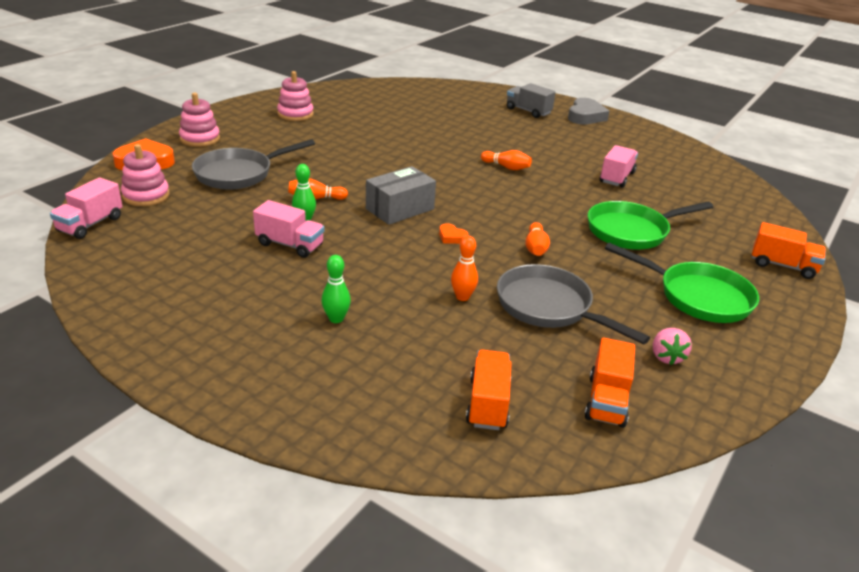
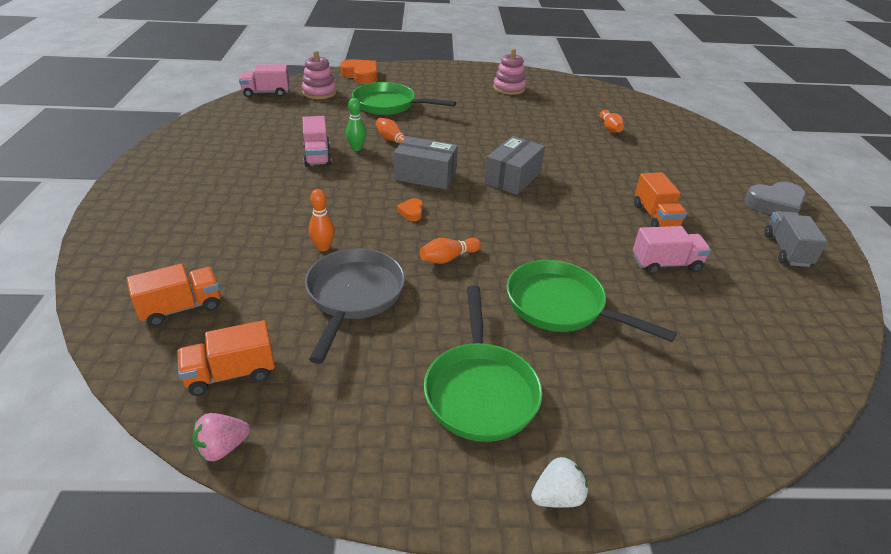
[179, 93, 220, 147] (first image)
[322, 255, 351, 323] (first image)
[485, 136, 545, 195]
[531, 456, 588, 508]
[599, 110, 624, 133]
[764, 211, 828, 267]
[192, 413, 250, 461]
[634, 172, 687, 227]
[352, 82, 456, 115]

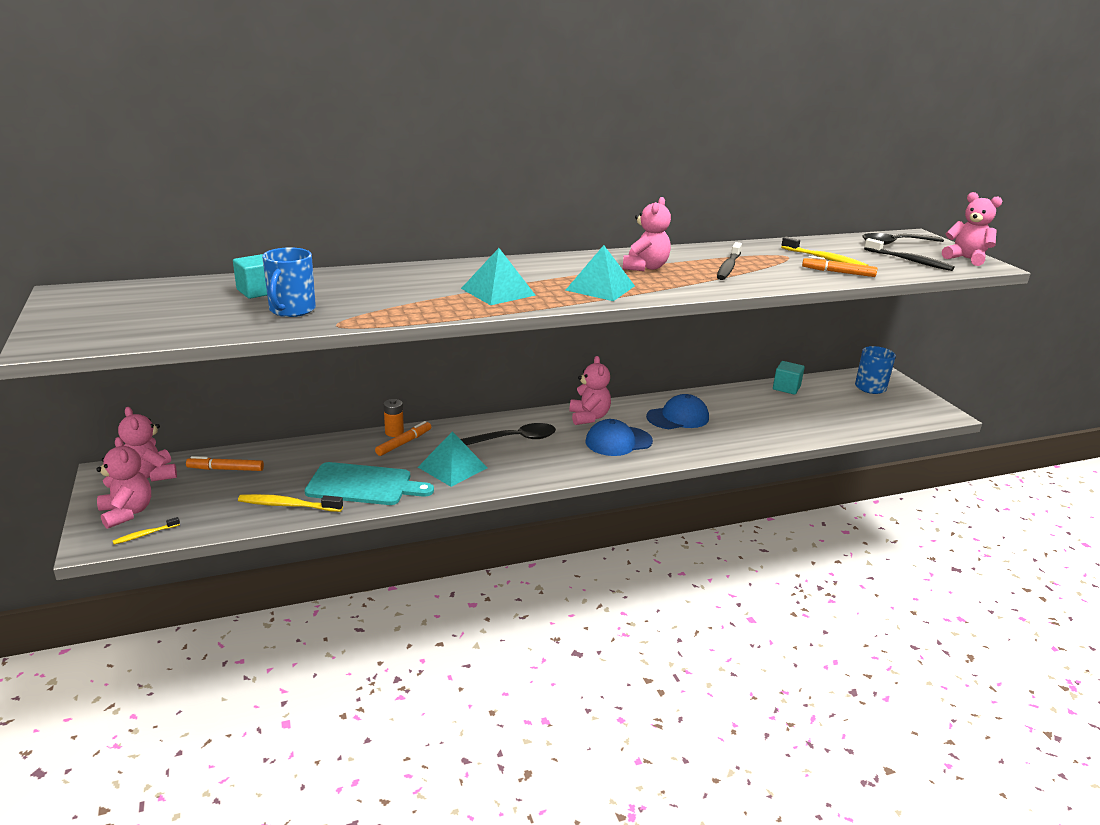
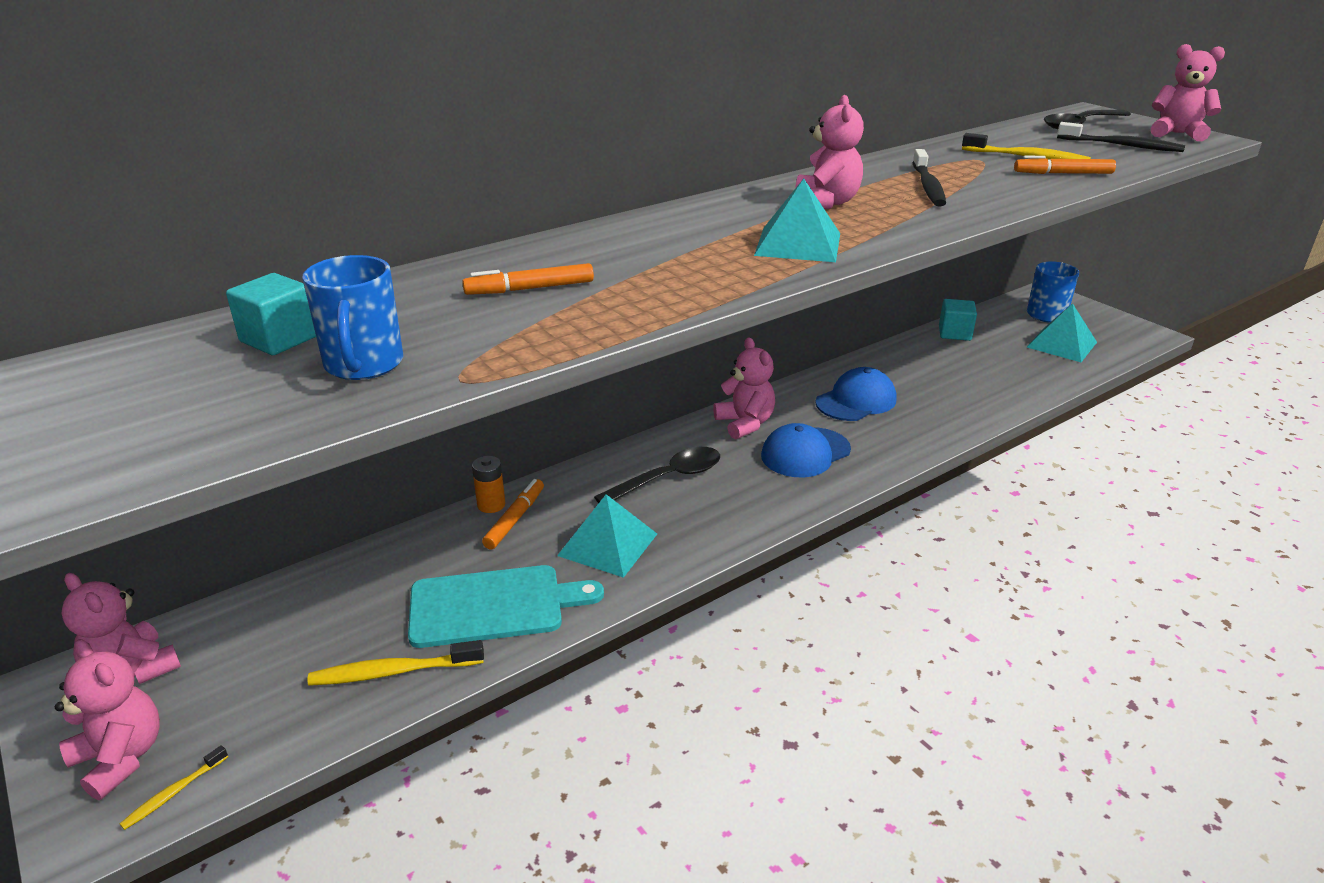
[462, 263, 594, 295]
[1027, 303, 1097, 362]

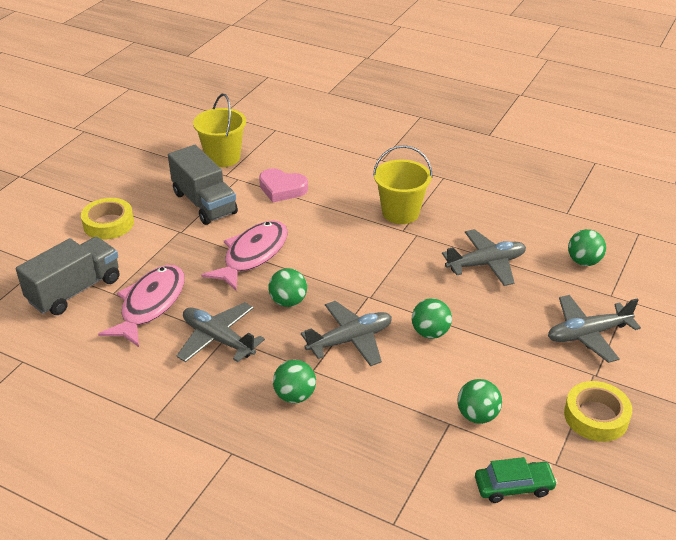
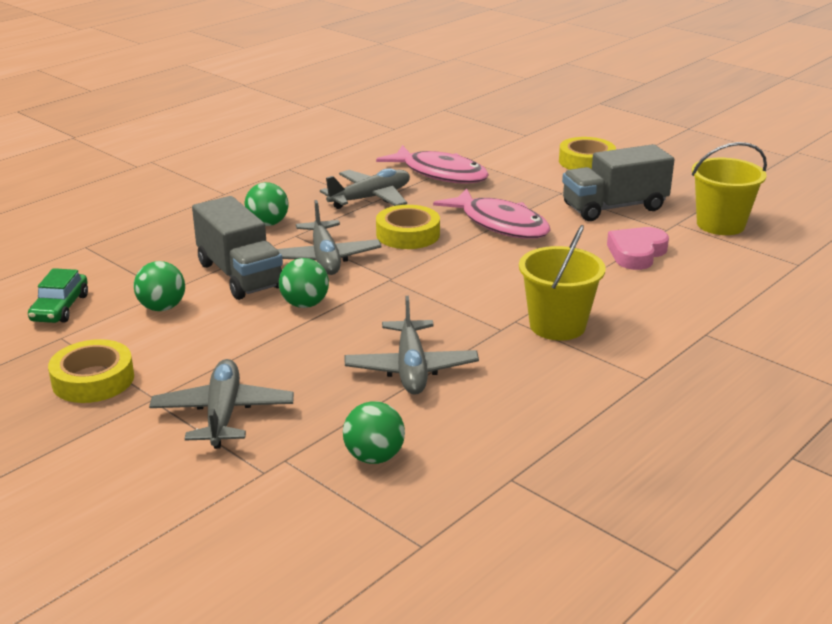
[192, 196, 283, 300]
[376, 205, 440, 249]

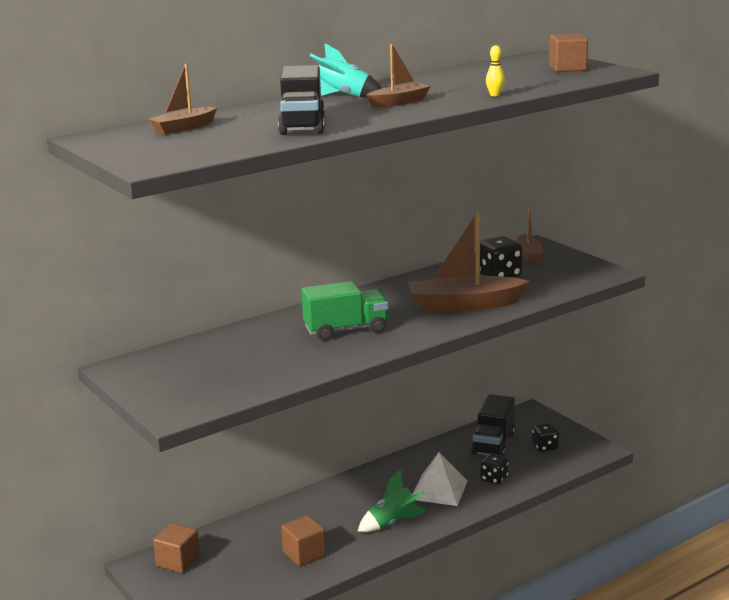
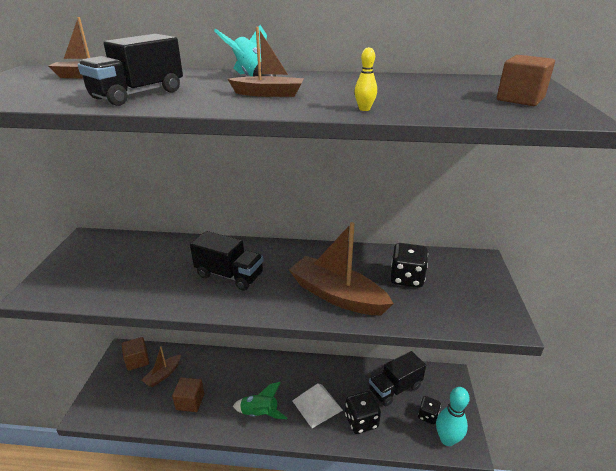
[436, 387, 470, 446]
[142, 346, 181, 387]
[190, 231, 264, 290]
[345, 391, 381, 434]

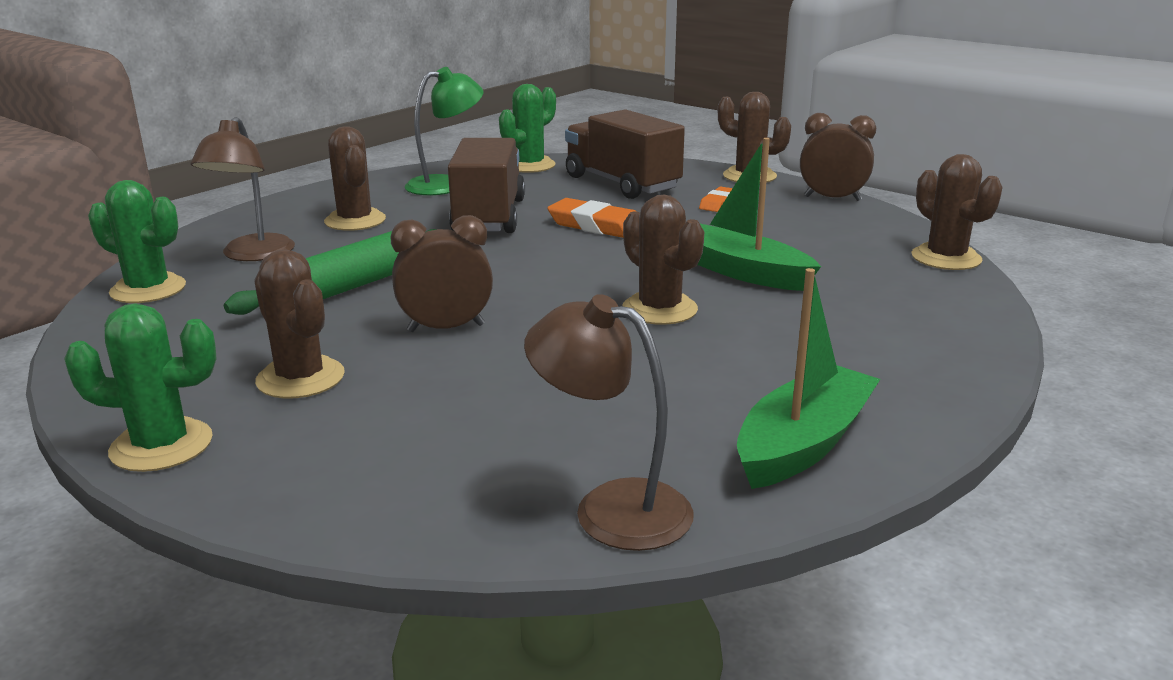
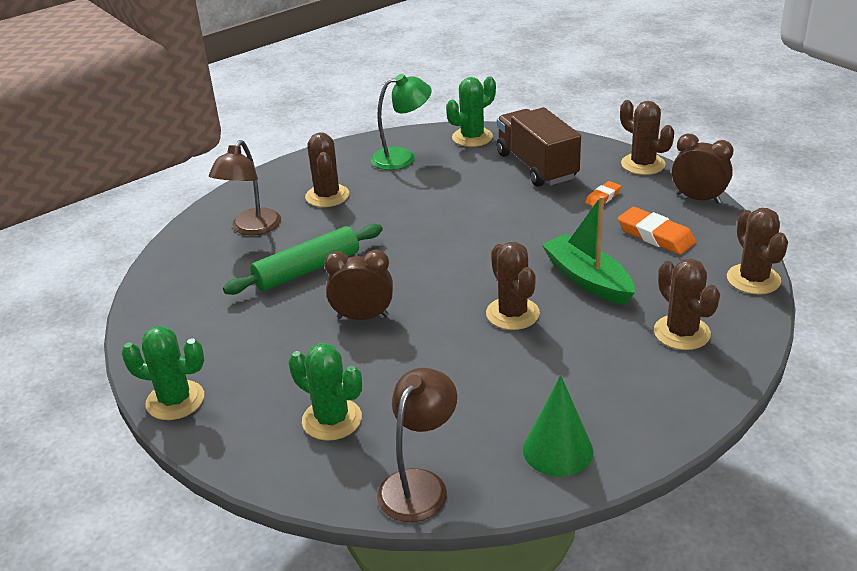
[448, 138, 525, 233] (first image)
[288, 343, 362, 441]
[654, 259, 720, 350]
[618, 207, 696, 255]
[523, 375, 593, 477]
[377, 368, 457, 522]

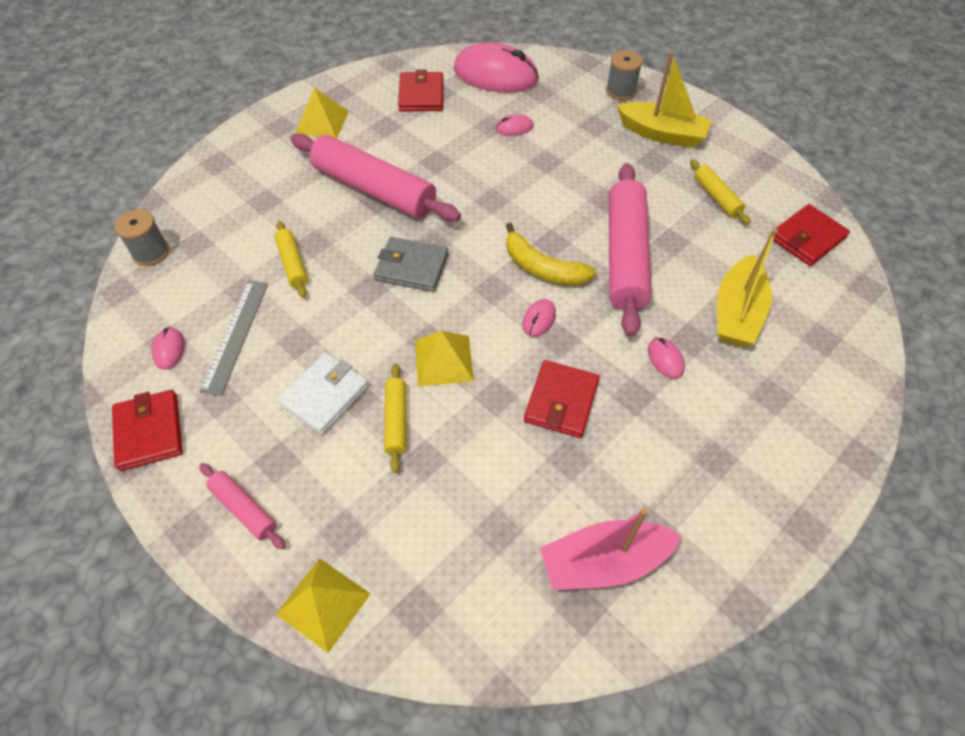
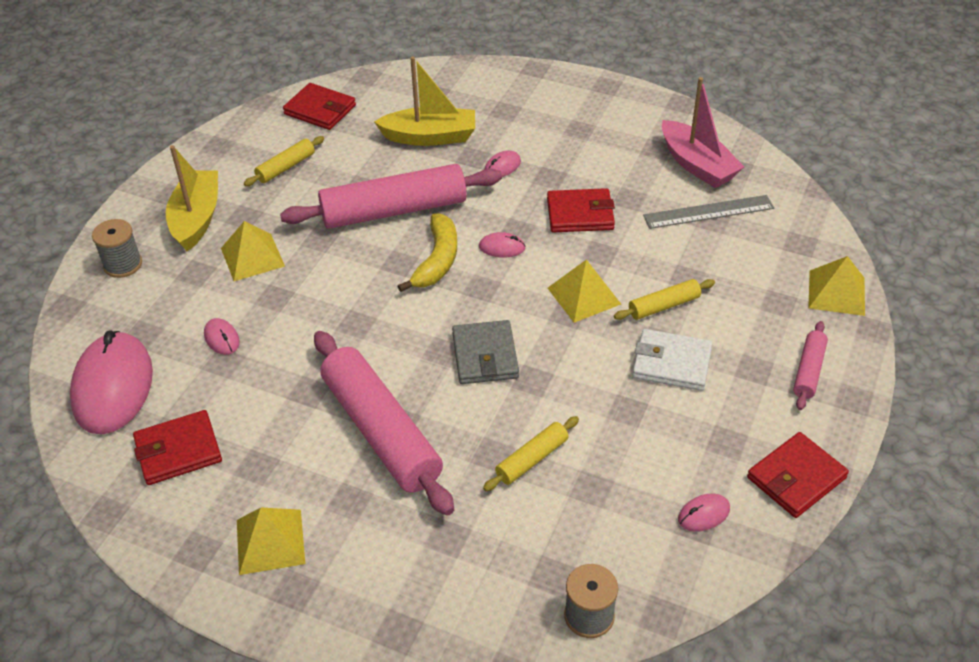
[221, 221, 285, 281]
[643, 195, 774, 229]
[314, 331, 454, 516]

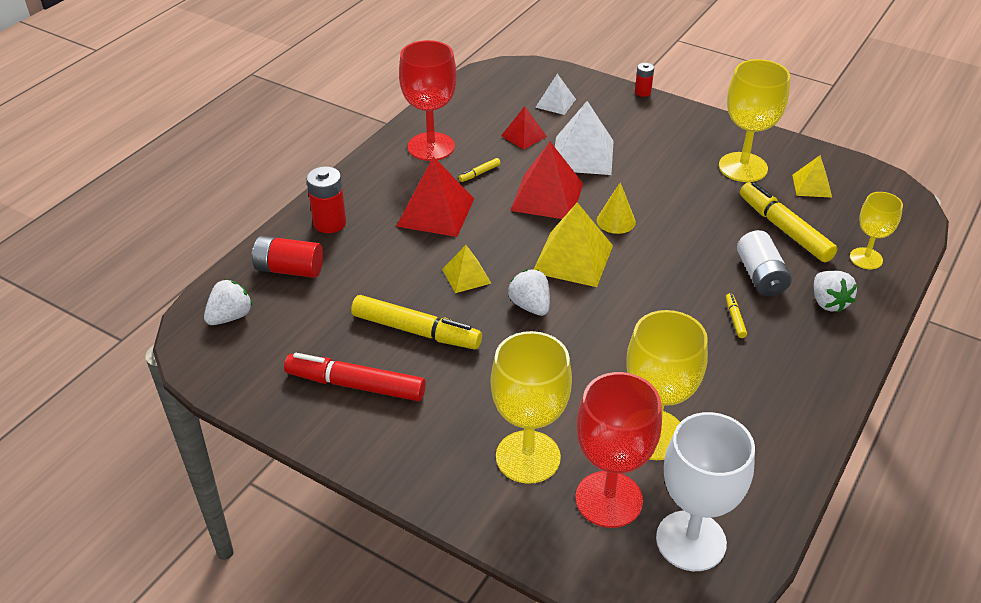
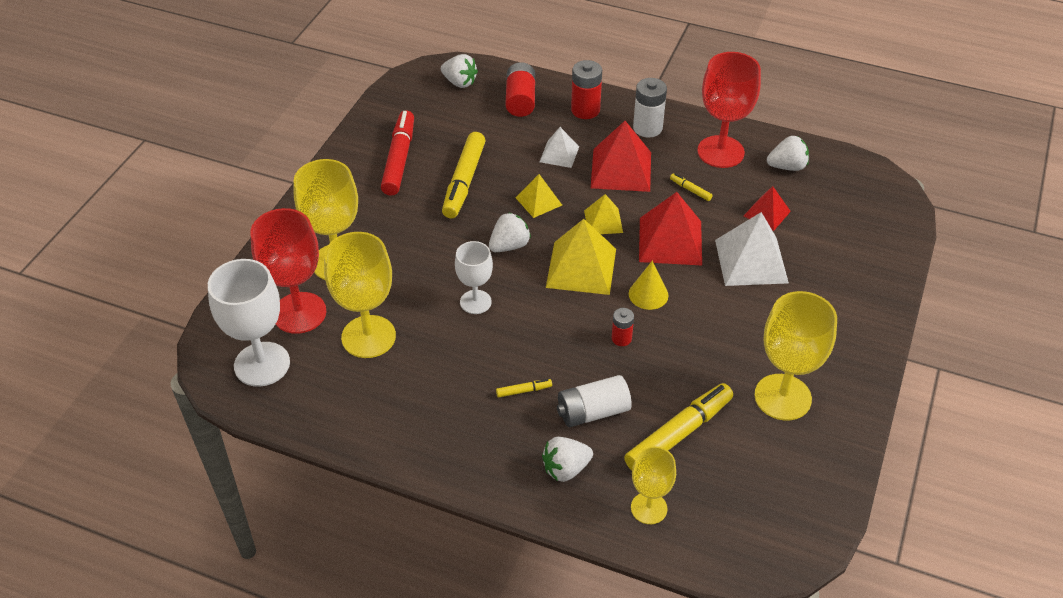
[455, 241, 493, 314]
[633, 78, 667, 137]
[767, 136, 809, 171]
[540, 127, 579, 168]
[611, 308, 634, 346]
[584, 194, 623, 234]

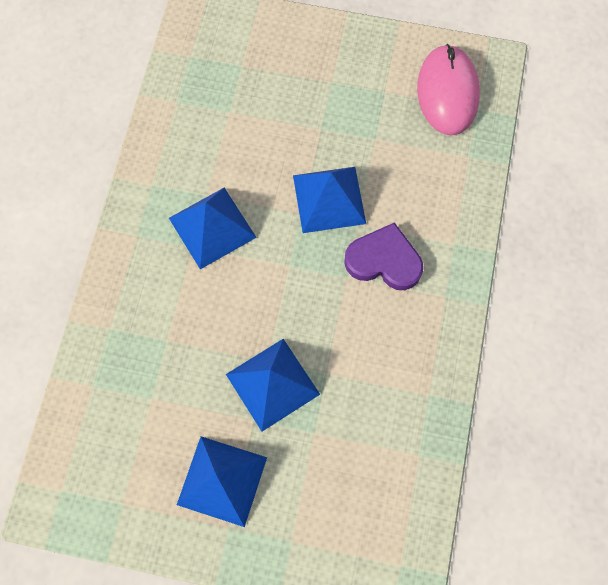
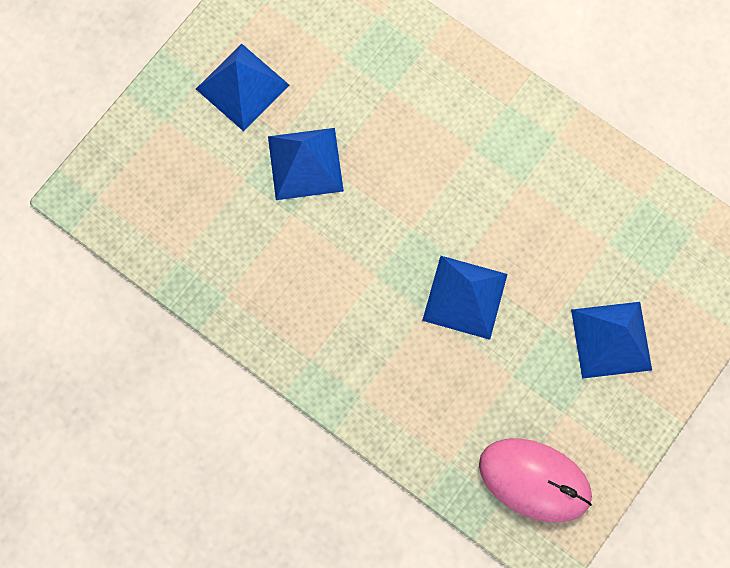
[344, 222, 423, 290] (first image)
[571, 302, 652, 379]

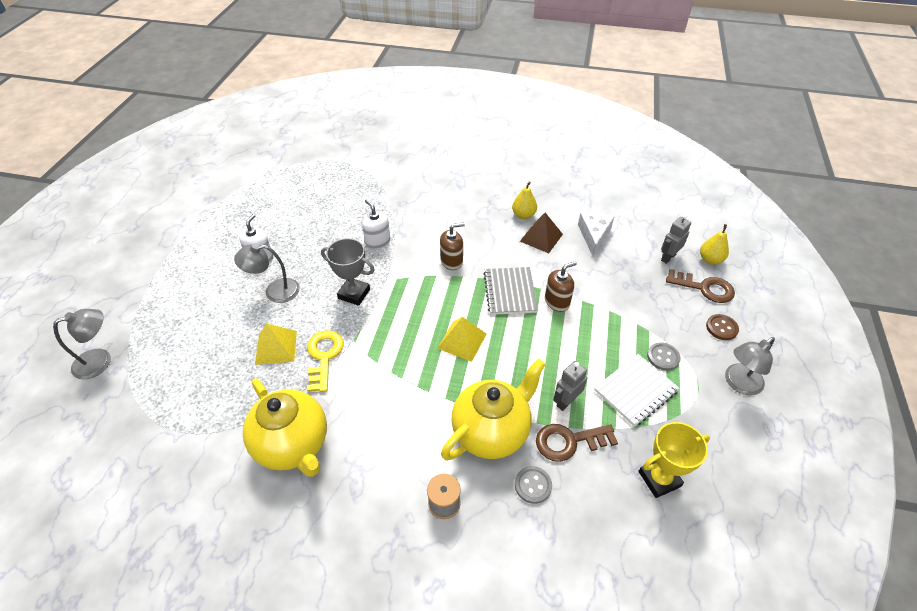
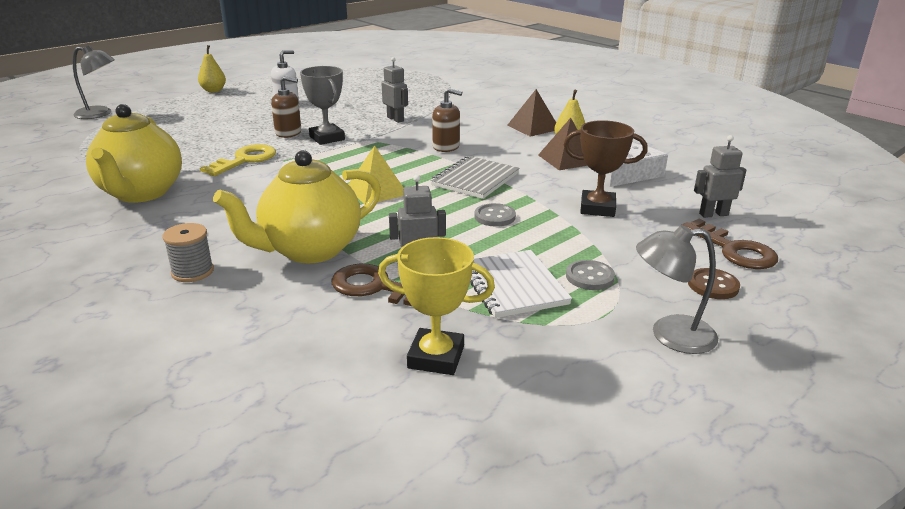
[234, 243, 300, 303] (first image)
[255, 323, 297, 365] (first image)
[507, 89, 556, 137]
[564, 120, 648, 217]
[474, 203, 516, 227]
[271, 76, 301, 138]
[198, 45, 226, 93]
[382, 57, 408, 123]
[213, 150, 381, 263]
[470, 250, 572, 318]

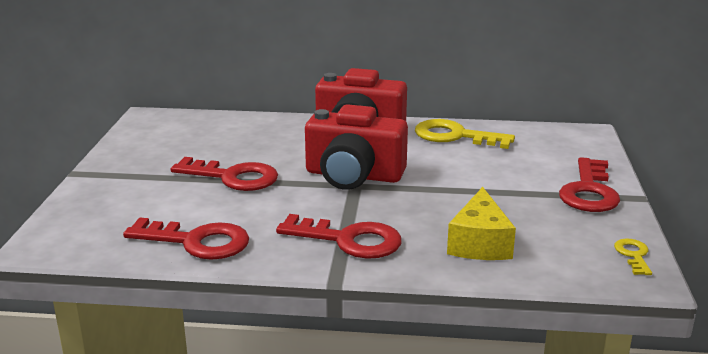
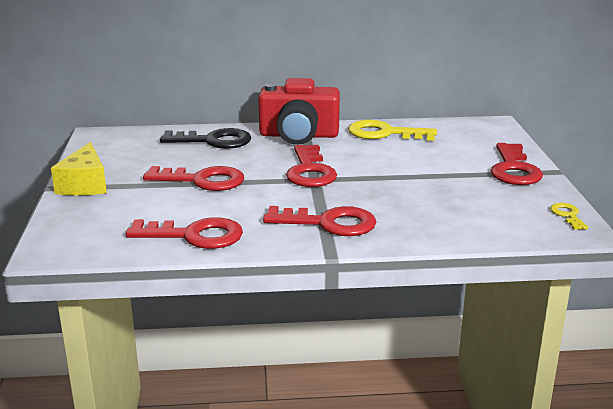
[160, 128, 251, 149]
[51, 142, 107, 196]
[286, 145, 337, 187]

